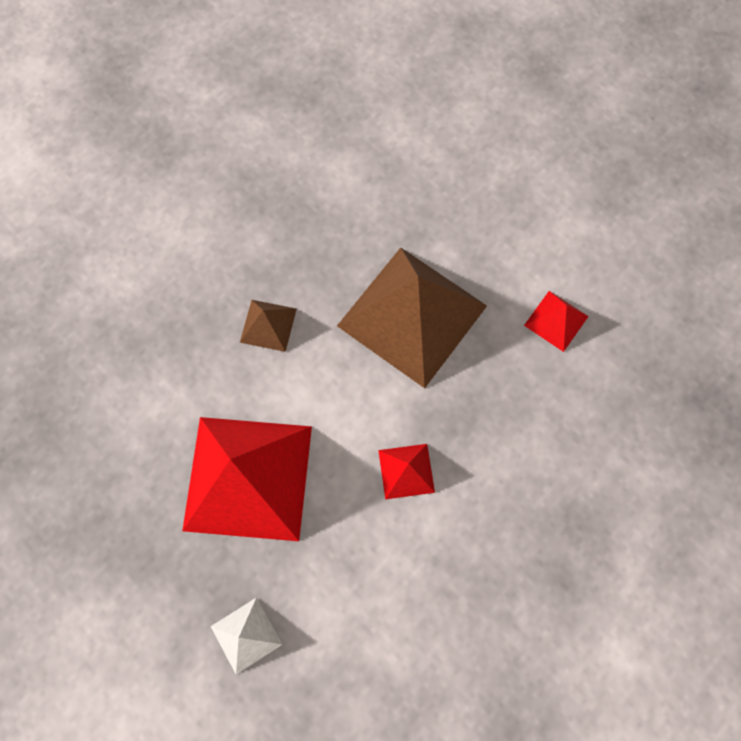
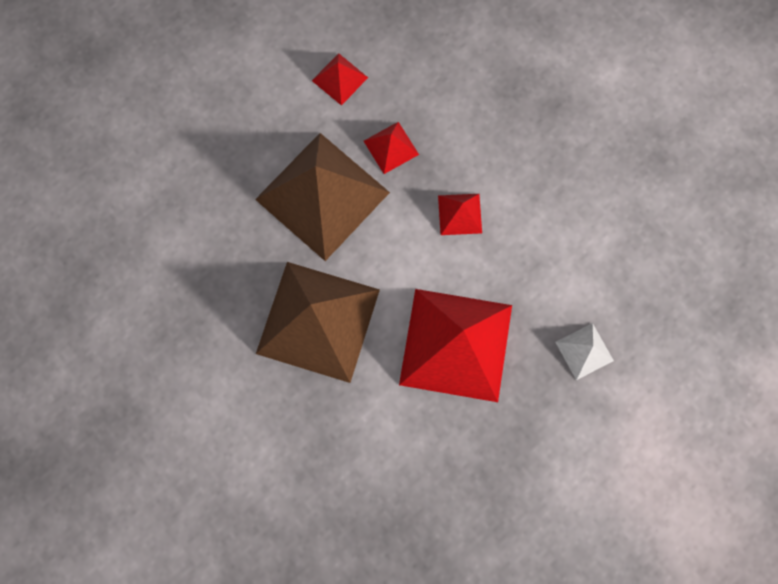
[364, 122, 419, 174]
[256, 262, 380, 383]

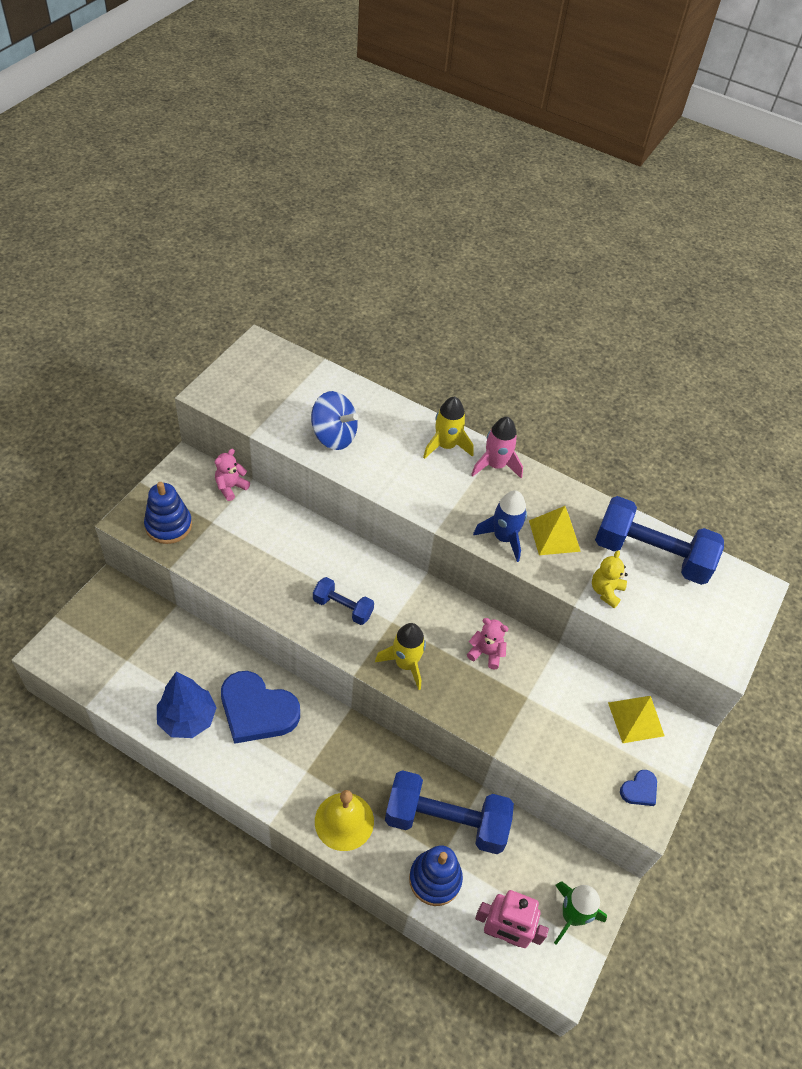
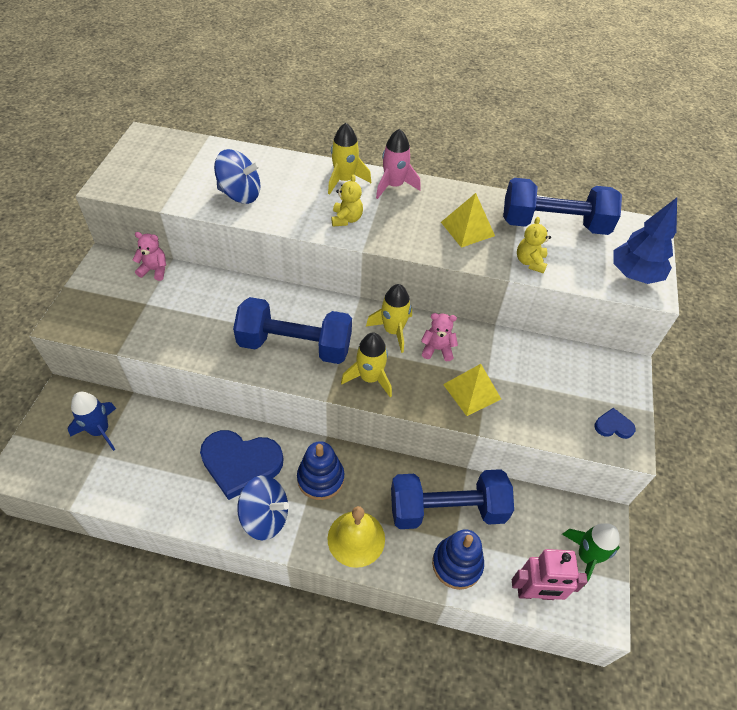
[237, 475, 289, 540]
[331, 175, 363, 227]
[366, 284, 412, 353]
[297, 441, 344, 500]
[613, 198, 677, 284]
[68, 392, 116, 451]
[443, 364, 501, 416]
[133, 232, 166, 281]
[594, 408, 636, 439]
[233, 297, 352, 364]

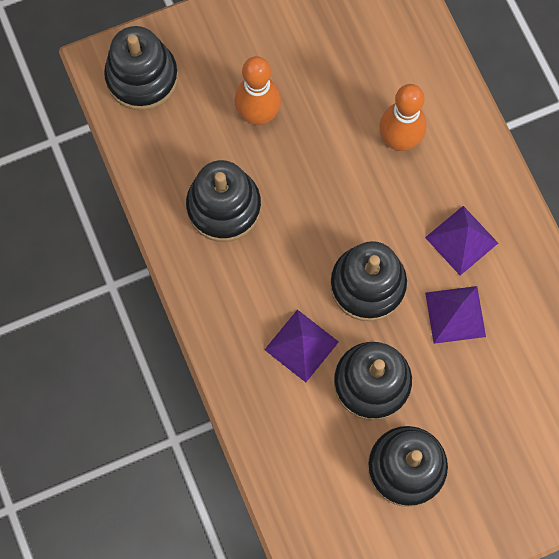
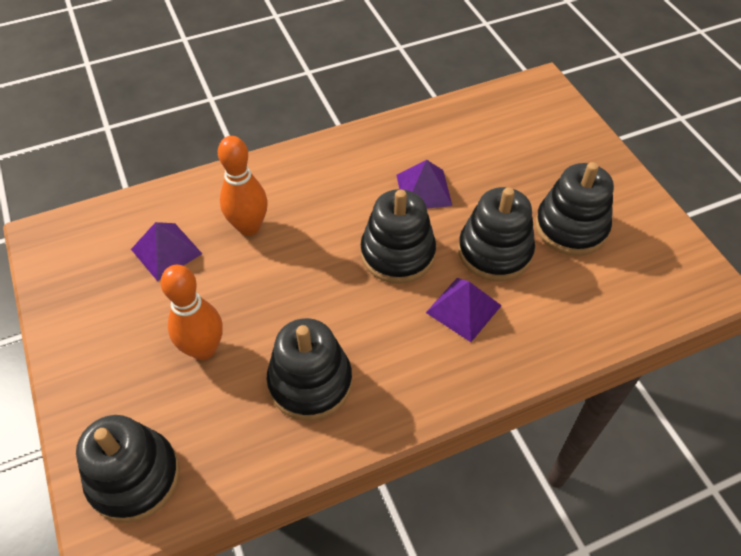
[131, 222, 202, 281]

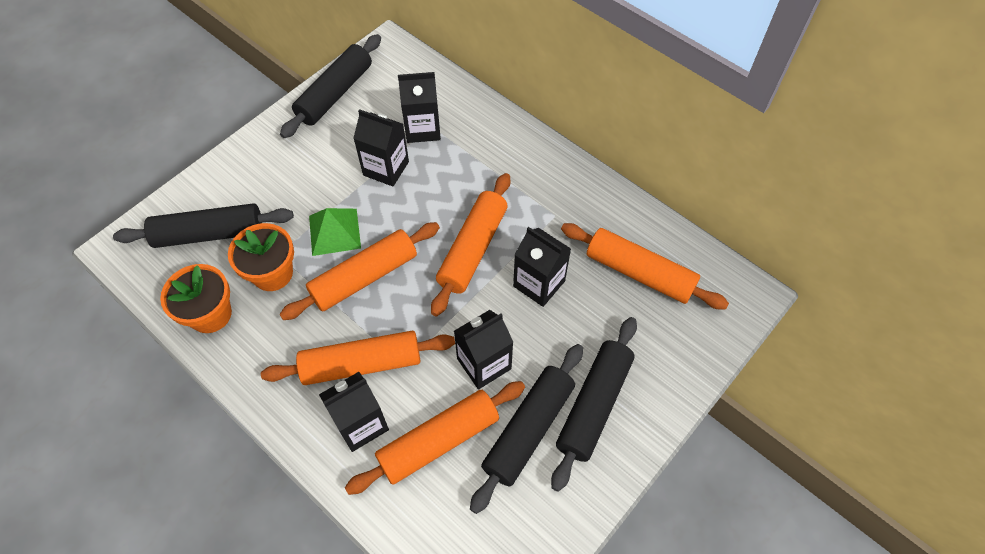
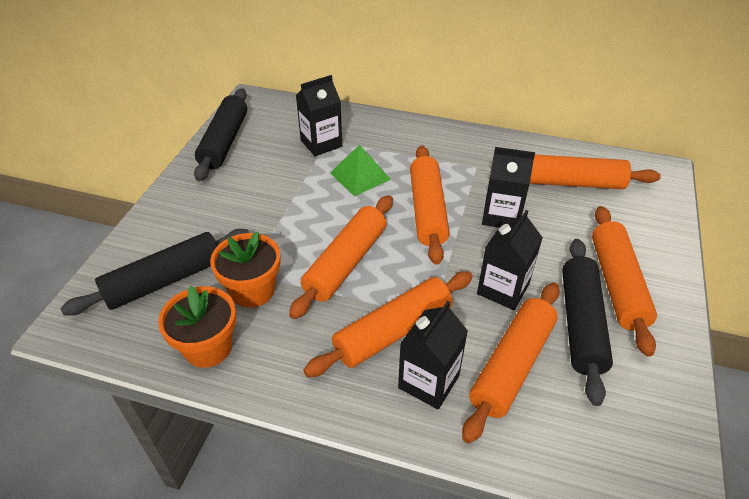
[353, 109, 409, 186] (first image)
[330, 145, 391, 196]
[592, 206, 657, 357]

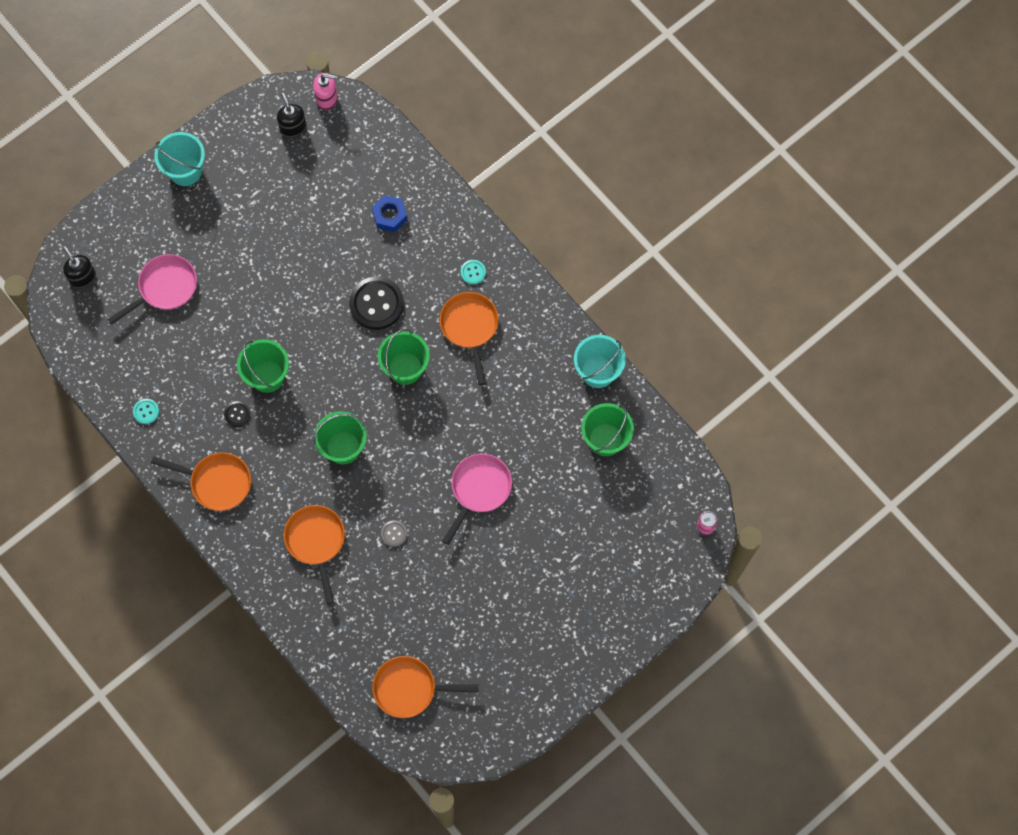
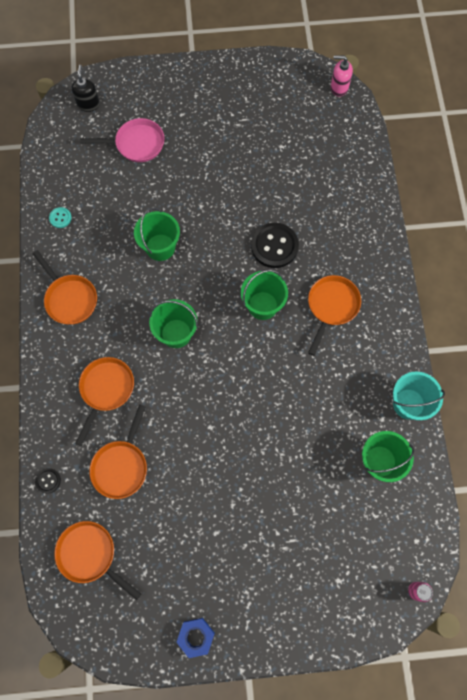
[154, 132, 205, 186] (first image)
[277, 93, 307, 138] (first image)
[381, 520, 407, 547] (first image)
[442, 454, 512, 545] (first image)
[461, 260, 486, 285] (first image)
[89, 404, 147, 499]
[35, 468, 61, 494]
[176, 618, 215, 658]
[331, 55, 353, 97]

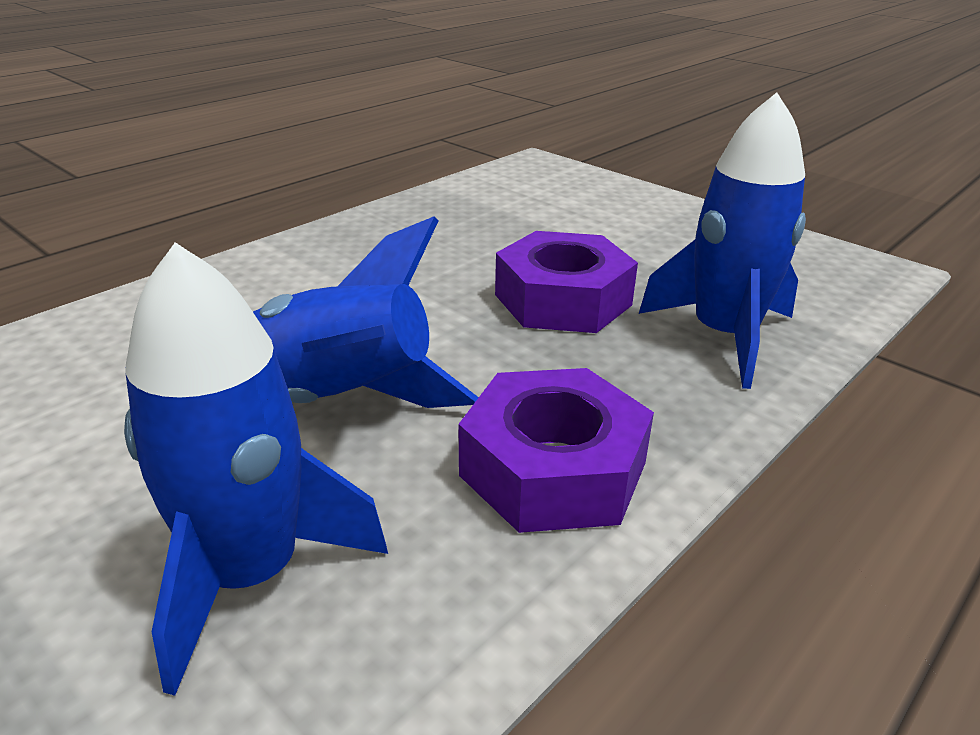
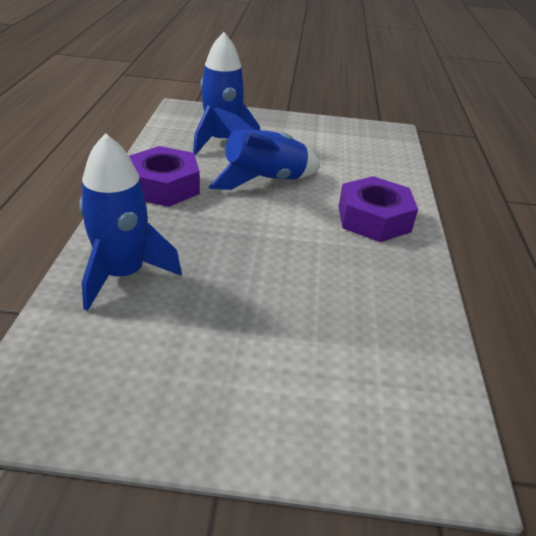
[338, 176, 418, 242]

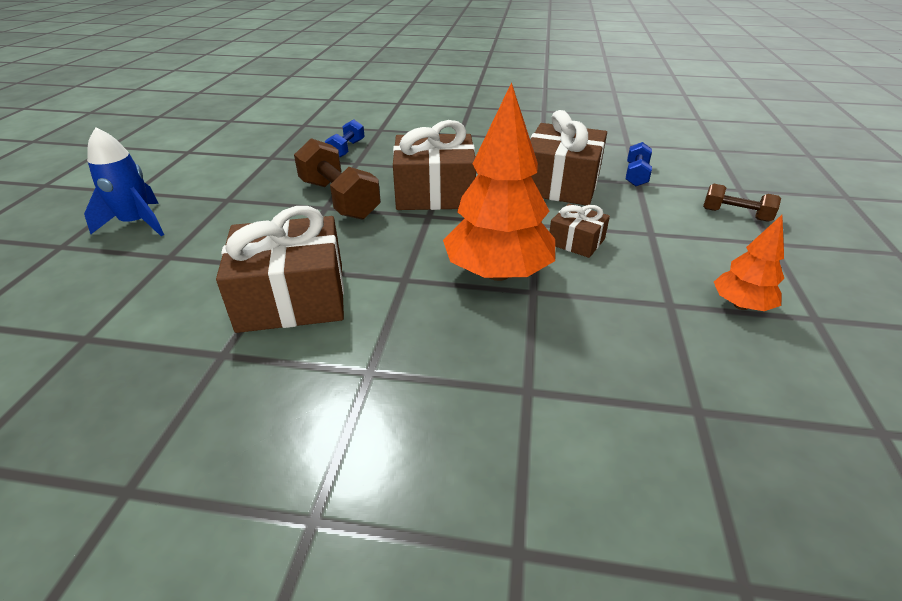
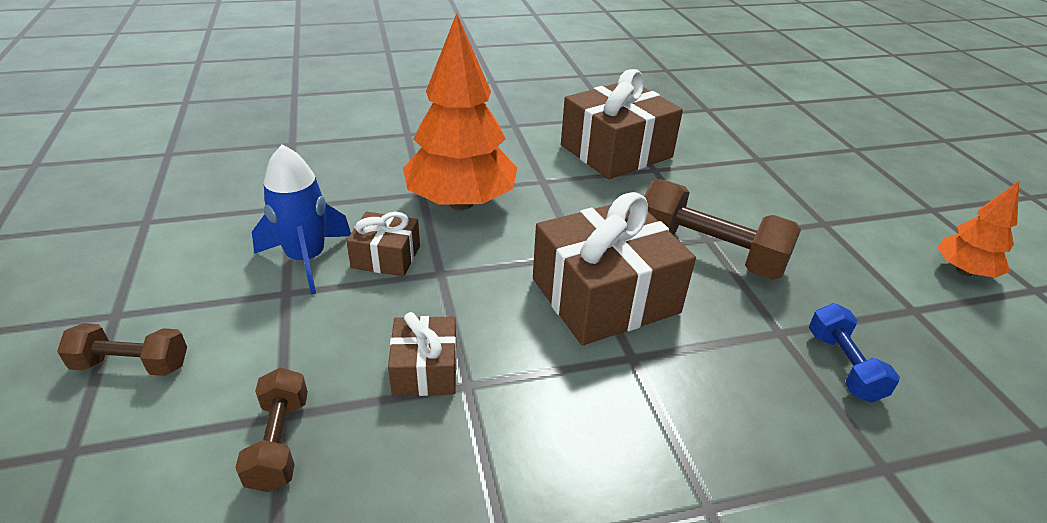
[252, 145, 351, 295]
[937, 181, 1019, 278]
[235, 368, 308, 492]
[388, 312, 457, 396]

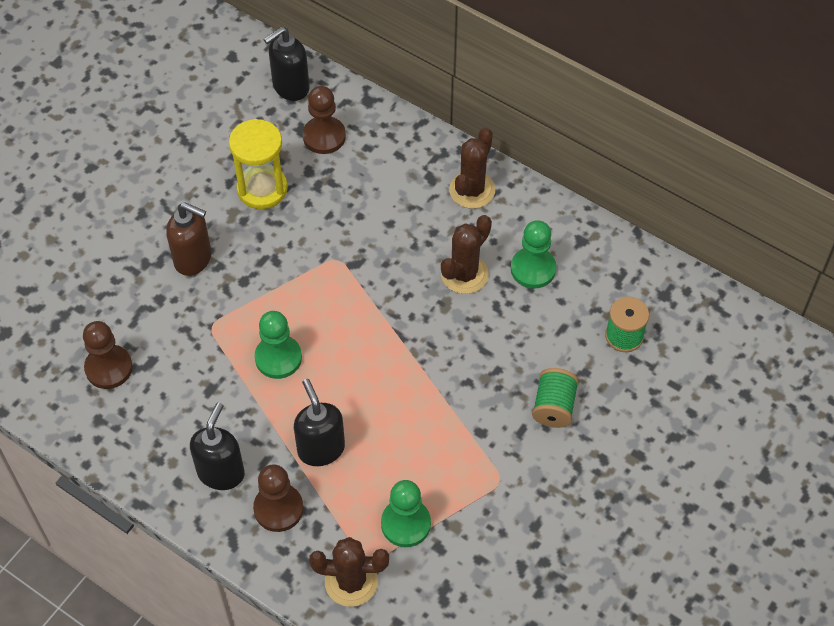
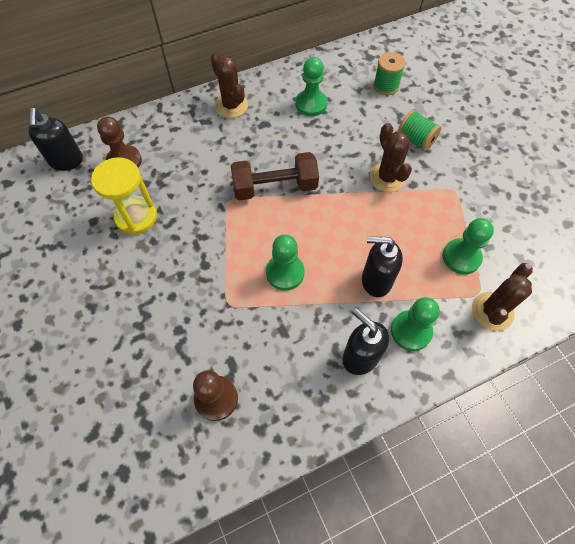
[166, 202, 211, 276] (first image)
[231, 152, 319, 200]
[370, 123, 412, 192]
[391, 297, 440, 351]

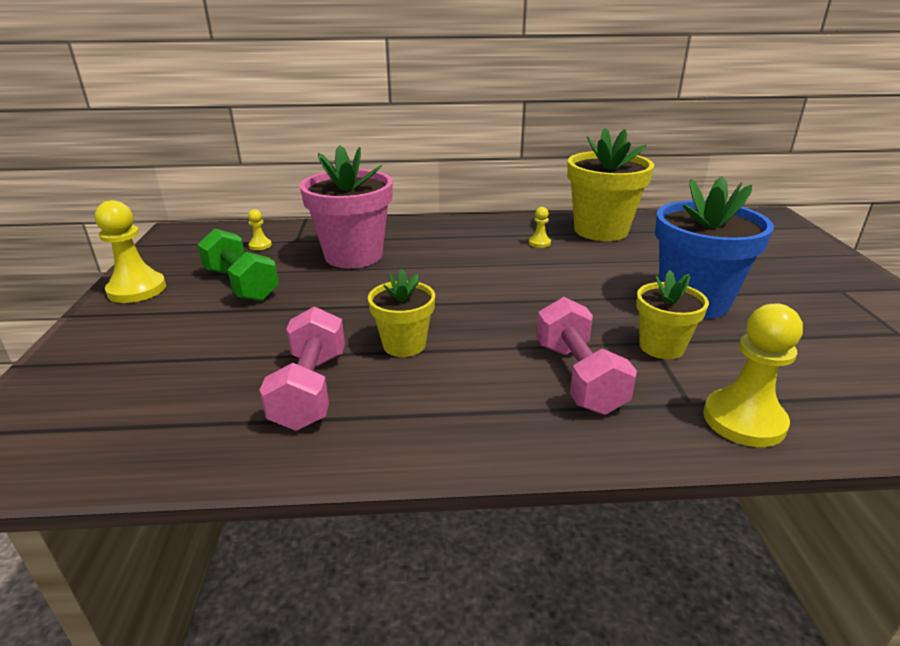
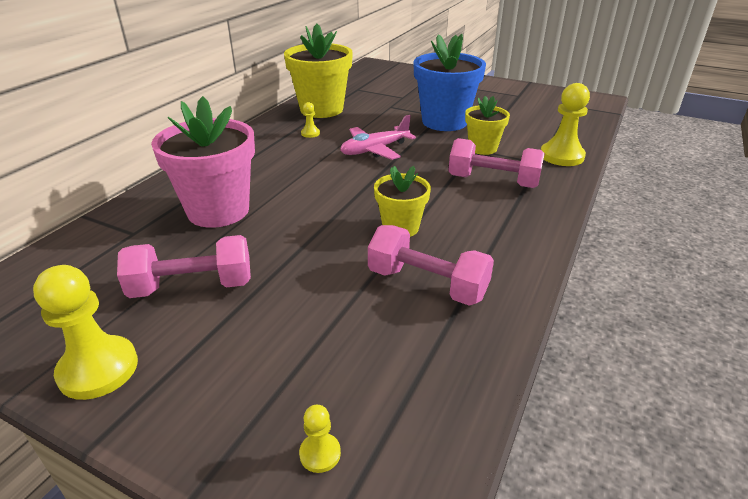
[340, 115, 416, 160]
[299, 405, 341, 473]
[117, 235, 251, 298]

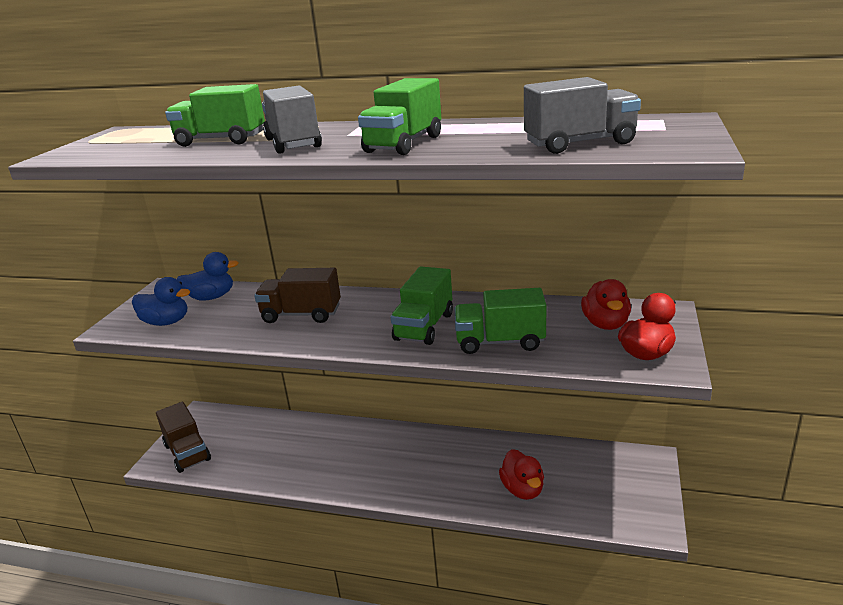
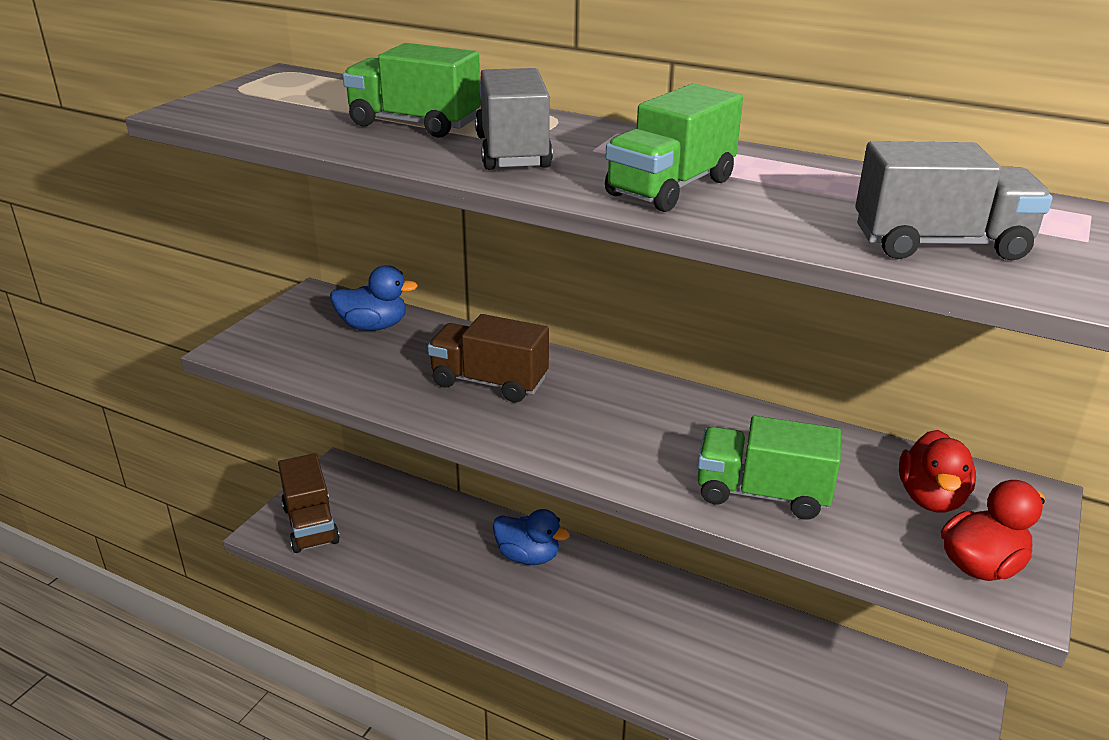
[391, 267, 453, 345] (first image)
[499, 449, 544, 500] (first image)
[493, 509, 570, 565]

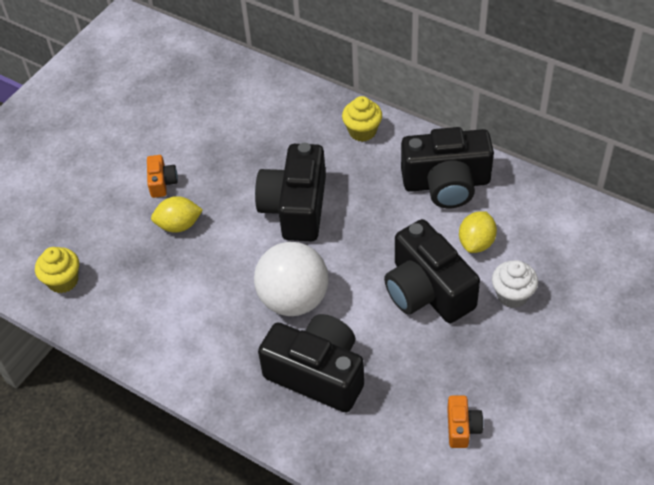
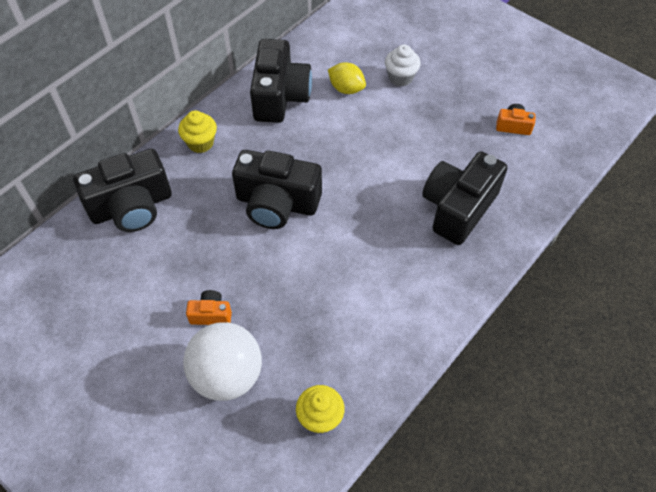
[151, 196, 203, 233] (first image)
[183, 322, 262, 401]
[73, 149, 172, 232]

